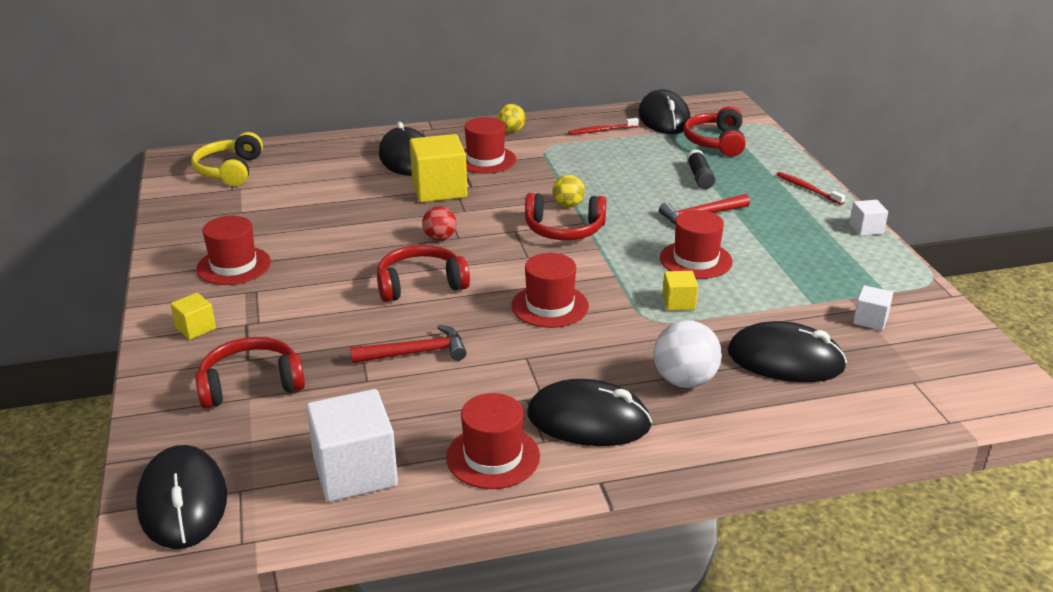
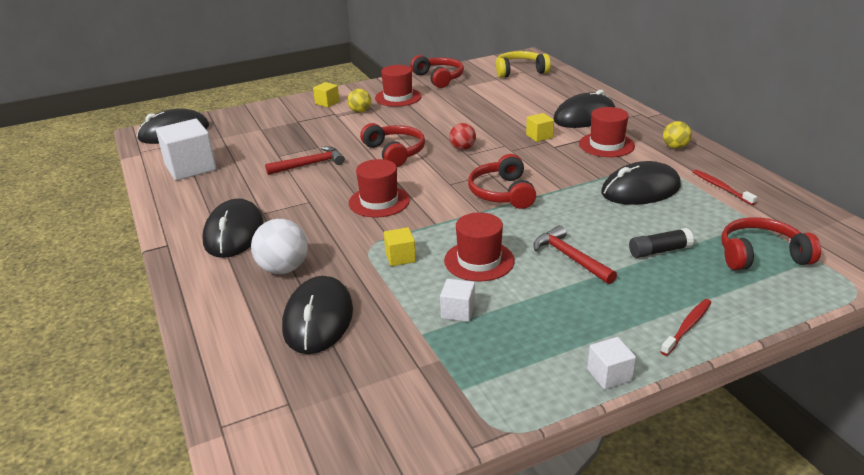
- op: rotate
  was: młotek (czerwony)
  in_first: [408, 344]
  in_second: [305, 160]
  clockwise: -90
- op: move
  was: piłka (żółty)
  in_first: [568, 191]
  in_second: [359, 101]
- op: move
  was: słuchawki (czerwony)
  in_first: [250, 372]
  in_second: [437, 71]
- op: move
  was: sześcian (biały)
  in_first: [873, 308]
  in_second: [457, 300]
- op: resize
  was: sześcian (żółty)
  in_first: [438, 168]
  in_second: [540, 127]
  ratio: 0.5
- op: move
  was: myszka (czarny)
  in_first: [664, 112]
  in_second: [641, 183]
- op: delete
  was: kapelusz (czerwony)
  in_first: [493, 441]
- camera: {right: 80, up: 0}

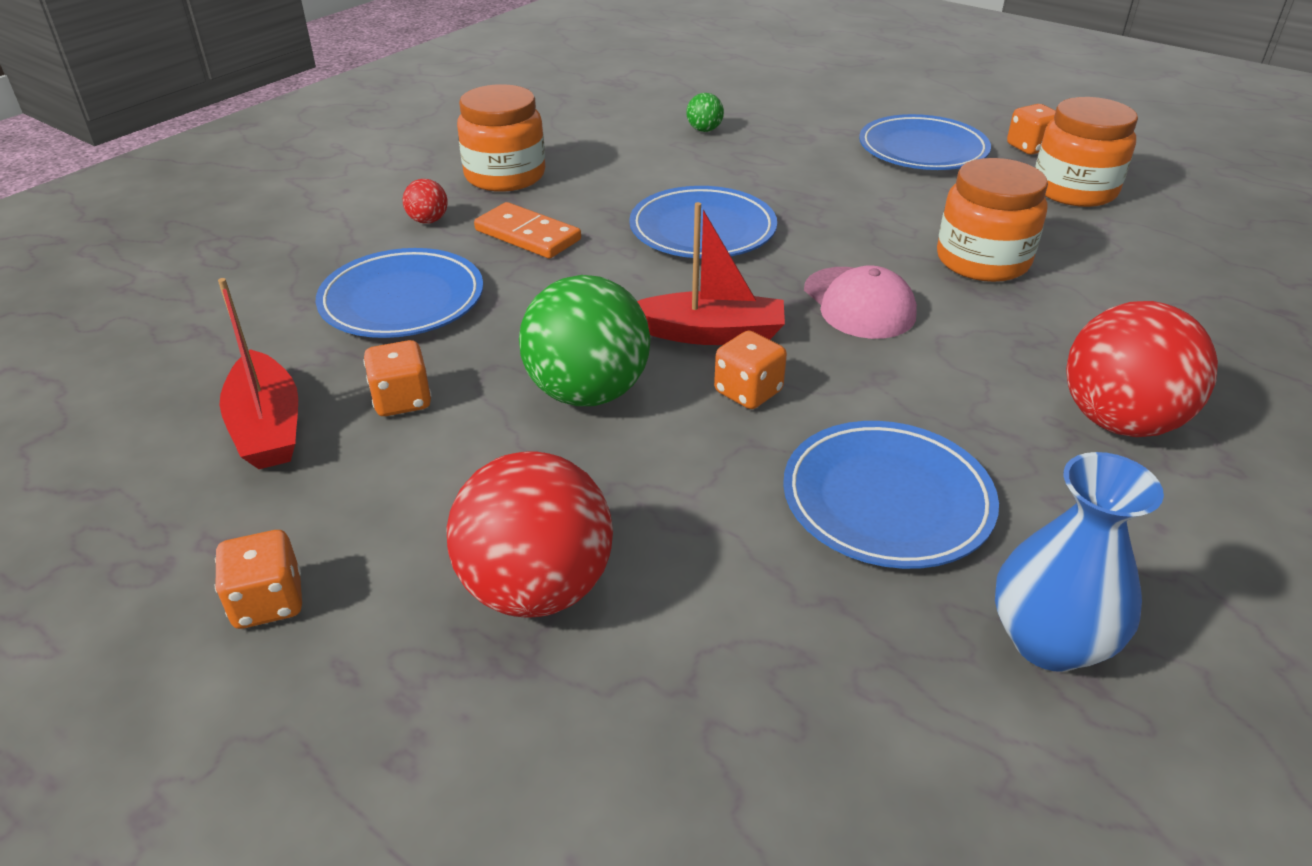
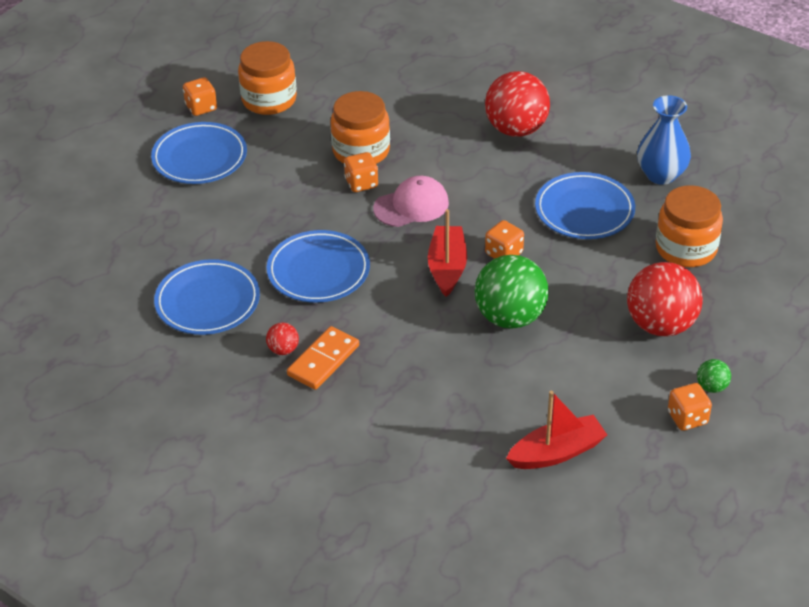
- op: move
  was: talerz (niebieski)
  in_first: [399, 293]
  in_second: [207, 297]
- op: move
  was: piłka (czerwony)
  in_first: [425, 201]
  in_second: [282, 339]
- op: move
  was: kostka do gry (pomarańczowy)
  in_first: [397, 378]
  in_second: [361, 172]
- op: move
  was: słoik (pomarańczowy)
  in_first: [501, 138]
  in_second: [689, 226]
- op: move
  was: piłka (zielony)
  in_first: [705, 112]
  in_second: [714, 376]
- camera: {right: -90, up: 5}

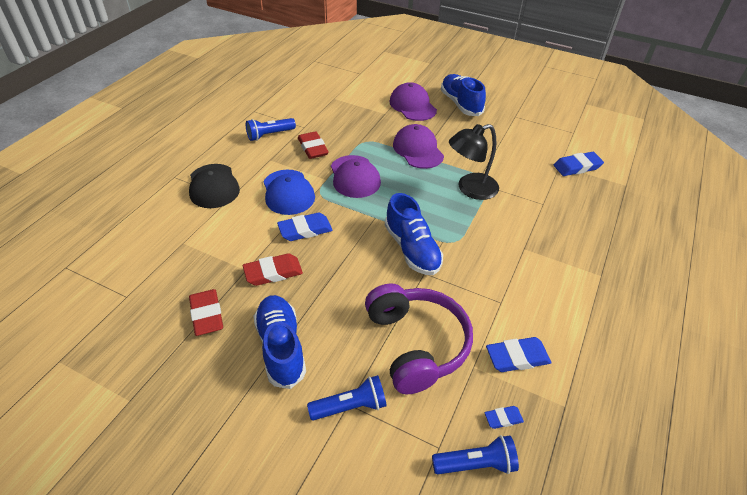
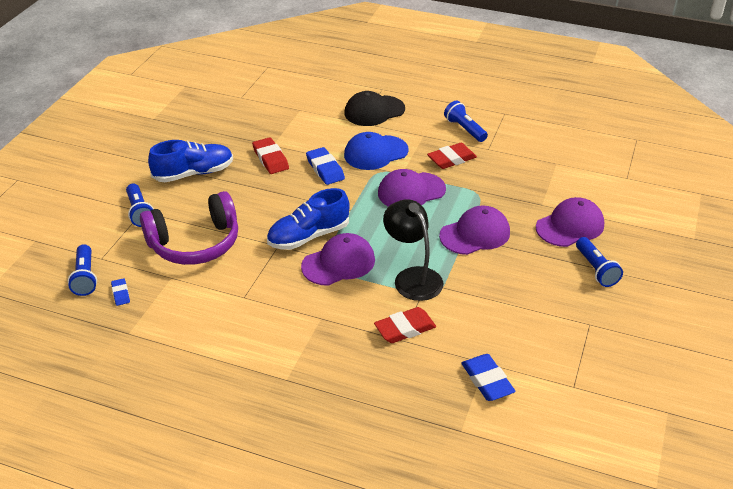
- op: insert
  now: czapka (fioletowy)
  in_second: [338, 259]
- op: move
  was: gumka do mazania (czerwony)
  in_first: [206, 312]
  in_second: [405, 325]
- op: replace
  was: but (niebieski)
  now: latarka (niebieski)
  in_first: [463, 95]
  in_second: [599, 262]
- op: delete
  was: gumka do mazania (niebieski)
  in_first: [519, 354]
- camera: {right: 85, up: -5}

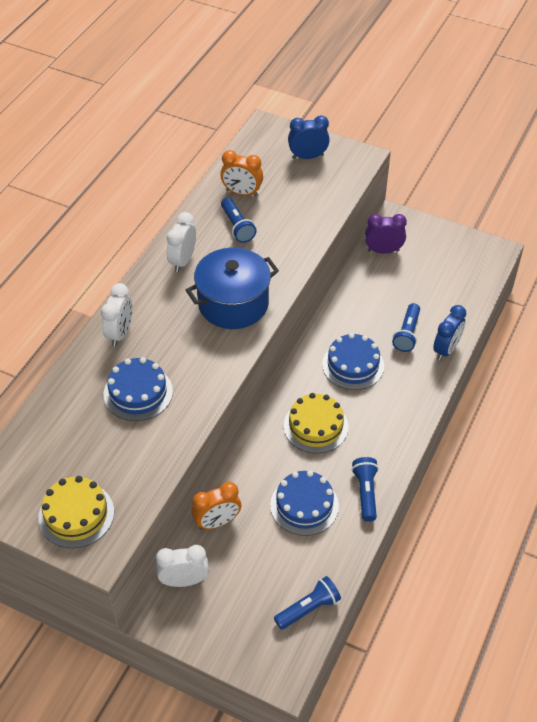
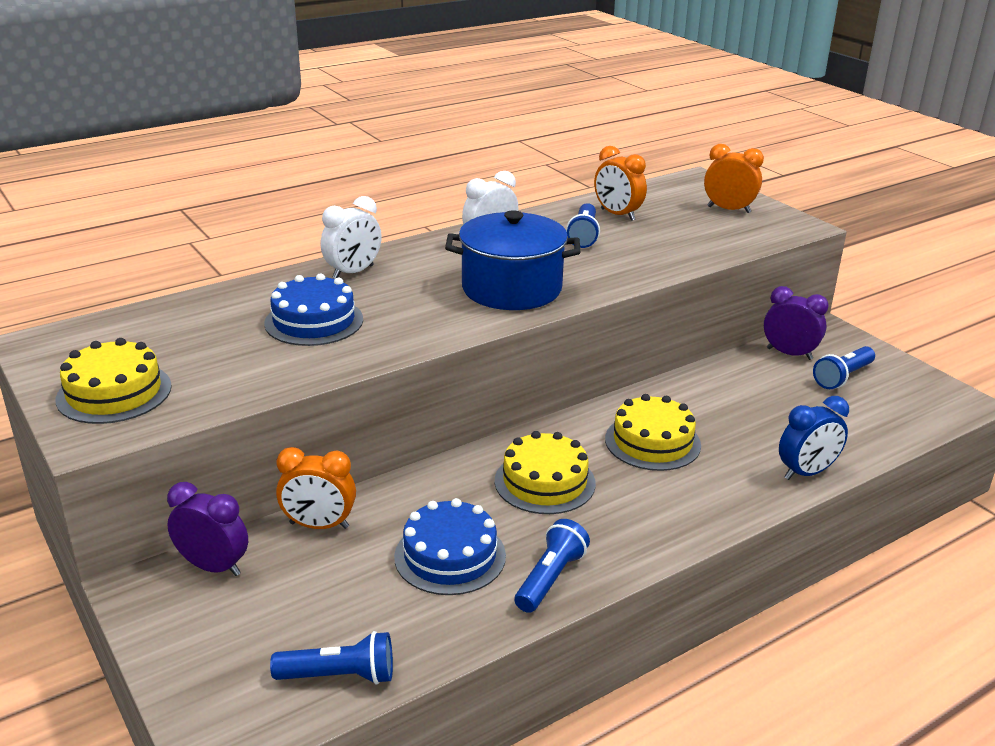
- op: recolor
  was: budzik (biały)
  now: budzik (fioletowy)
  in_first: [182, 566]
  in_second: [207, 529]
- op: recolor
  was: tort (niebieski)
  now: tort (żółty)
  in_first: [353, 361]
  in_second: [653, 432]
- op: recolor
  was: budzik (niebieski)
  now: budzik (pomarańczowy)
  in_first: [309, 137]
  in_second: [734, 178]
- op: move
  was: latarka (niebieski)
  in_first: [406, 327]
  in_second: [844, 367]
- camera: {right: 30, up: -20}

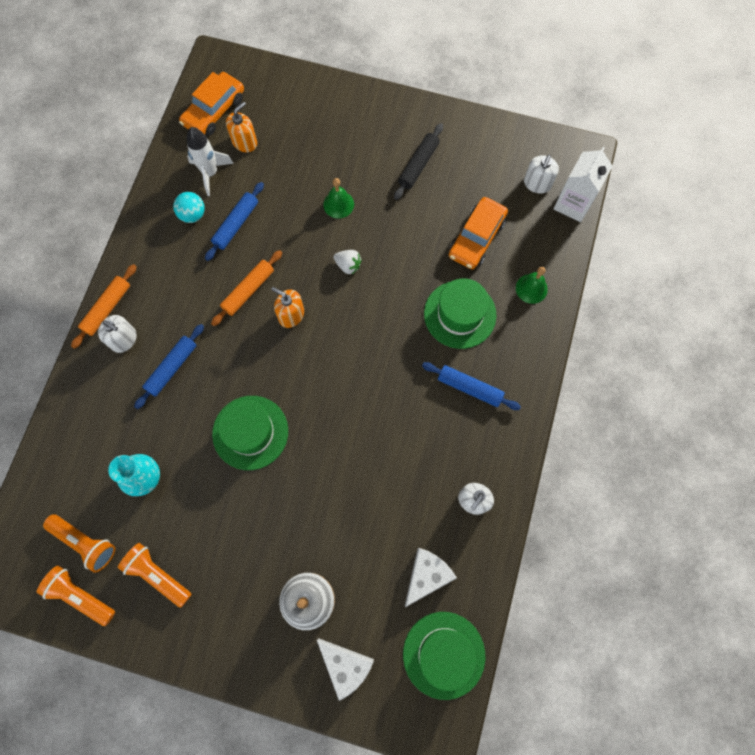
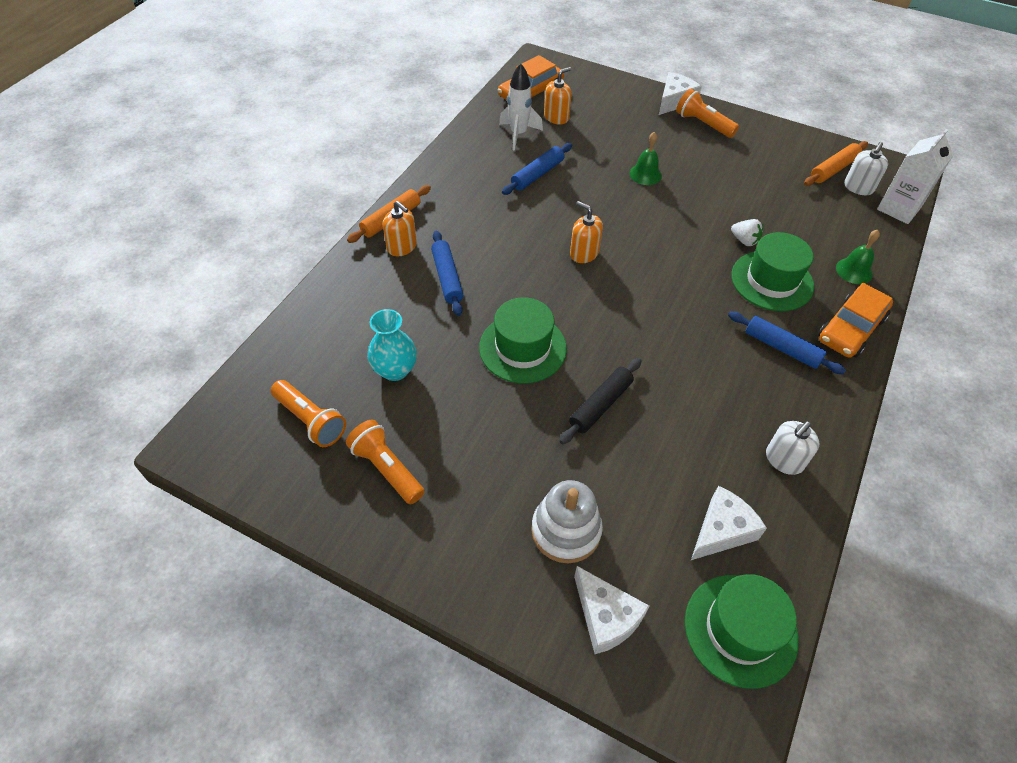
- op: recolor
  was: dozownik mydła (biały)
  now: dozownik mydła (pomarańczowy)
  in_first: [117, 334]
  in_second: [400, 228]
- op: rotate
  was: wałek do ciasta (niebieski)
  in_first: [169, 366]
  in_second: [447, 273]
  clockwise: -60
- op: move
  was: wałek do ciasta (czarny)
  in_first: [418, 161]
  in_second: [600, 401]
- op: insert
  now: ser (biały)
  in_second: [680, 93]
- op: move
  was: latarka (pomarańczowy)
  in_first: [76, 596]
  in_second: [707, 113]
- op: move
  was: truskawka (biały)
  in_first: [348, 262]
  in_second: [747, 232]
- op: move
  was: wałek do ciasta (pomarańczowy)
  in_first: [246, 288]
  in_second: [836, 163]
- op: move
  was: samochód (pomarańczowy)
  in_first: [478, 233]
  in_second: [855, 320]
- op: delete
  was: piłka (turkusowy)
  in_first: [189, 207]
- camera: {right: 10, up: -20}

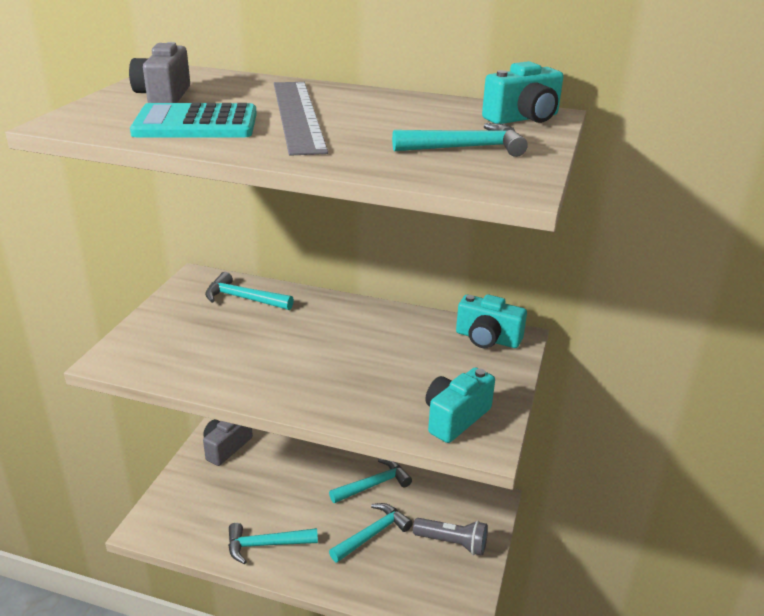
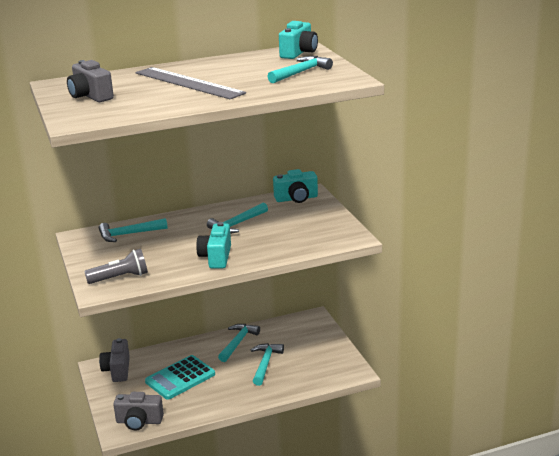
- op: move
  was: latarka (szary)
  in_first: [450, 536]
  in_second: [116, 266]
- op: insert
  now: aparat fotograficzny (szary)
  in_second: [138, 411]
- op: move
  was: kalkulator (turkusowy)
  in_first: [193, 120]
  in_second: [180, 377]
- op: move
  was: aparat fotograficzny (turkusowy)
  in_first: [460, 405]
  in_second: [213, 245]
- op: move
  was: młotek (turkusowy)
  in_first: [273, 543]
  in_second: [237, 218]
- camera: {right: -35, up: -5}

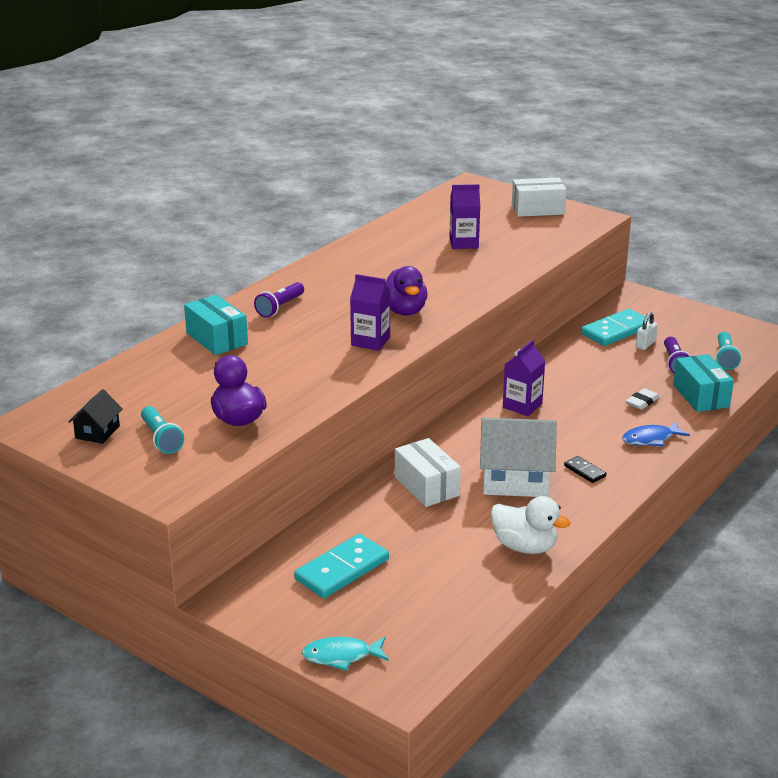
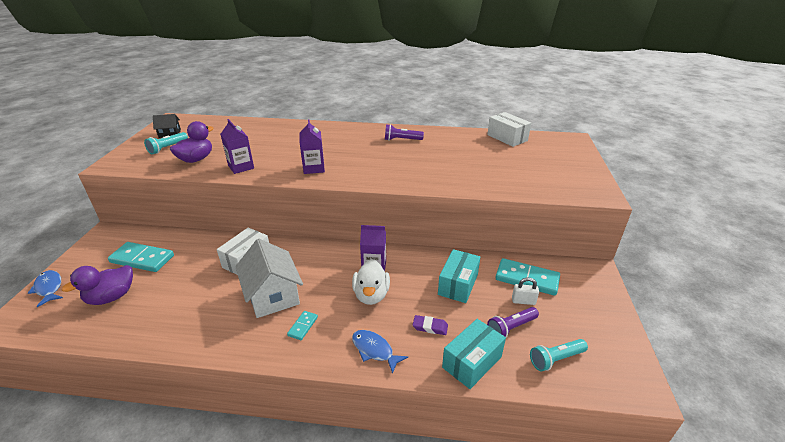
- op: recolor
  was: ryba (turkusowy)
  now: ryba (niebieski)
  in_first: [345, 654]
  in_second: [45, 288]
- op: move
  was: kaczka (fioletowy)
  in_first: [406, 291]
  in_second: [97, 285]
- op: move
  was: karton mleka (fioletowy)
  in_first: [464, 216]
  in_second: [237, 146]
- op: recolor
  was: kostka domina (czarny)
  now: kostka domina (turkusowy)
  in_first: [585, 469]
  in_second: [302, 325]
- op: move
  was: kaczka (biały)
  in_first: [530, 525]
  in_second: [371, 282]
- op: move
  was: latarka (fioletowy)
  in_first: [279, 300]
  in_second: [404, 132]
- op: recolor
  was: gumka do mazania (biały)
  now: gumka do mazania (fioletowy)
  in_first: [642, 399]
  in_second: [430, 325]
- op: move
  was: pudełko (turkusowy)
  in_first: [216, 325]
  in_second: [459, 276]
- op: move
  was: pudełko (biały)
  in_first: [539, 197]
  in_second: [509, 129]
- camera: {right: 60, up: 5}

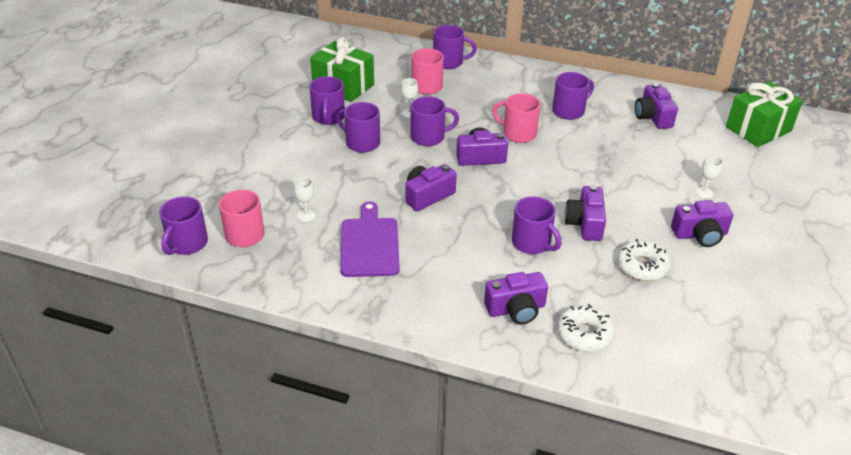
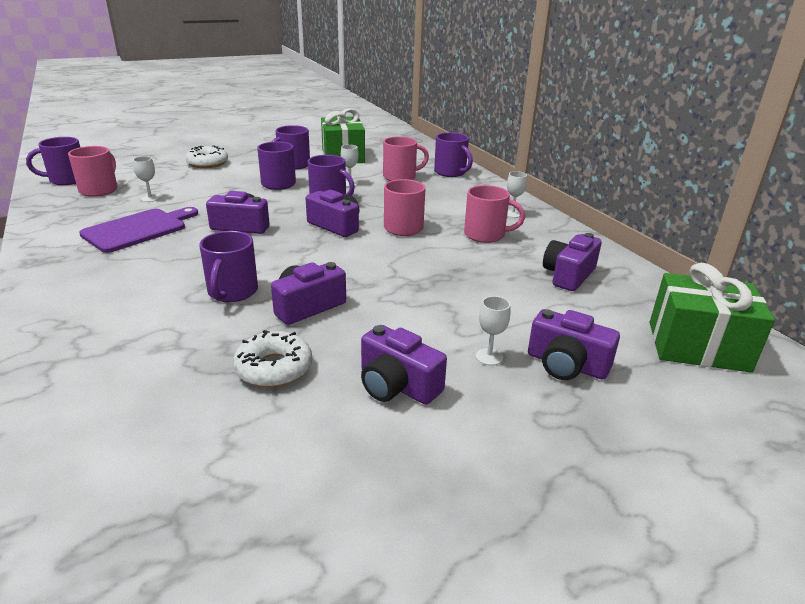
- op: move
  was: donut (biały)
  in_first: [586, 328]
  in_second: [206, 156]
- op: recolor
  was: kubek (fioletowy)
  now: kubek (różowy)
  in_first: [573, 96]
  in_second: [494, 214]
- op: insert
  now: kielich (biały)
  in_second: [517, 194]
- op: move
  was: aparat fotograficzny (fioletowy)
  in_first: [516, 298]
  in_second: [574, 344]
- camera: {right: 45, up: -10}

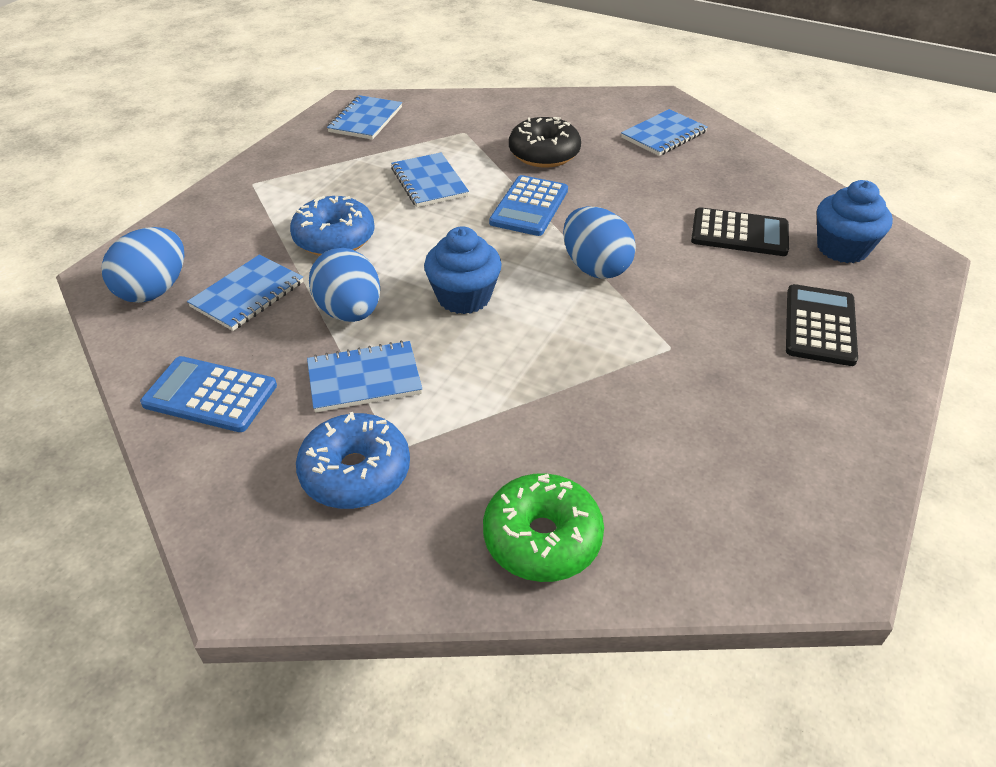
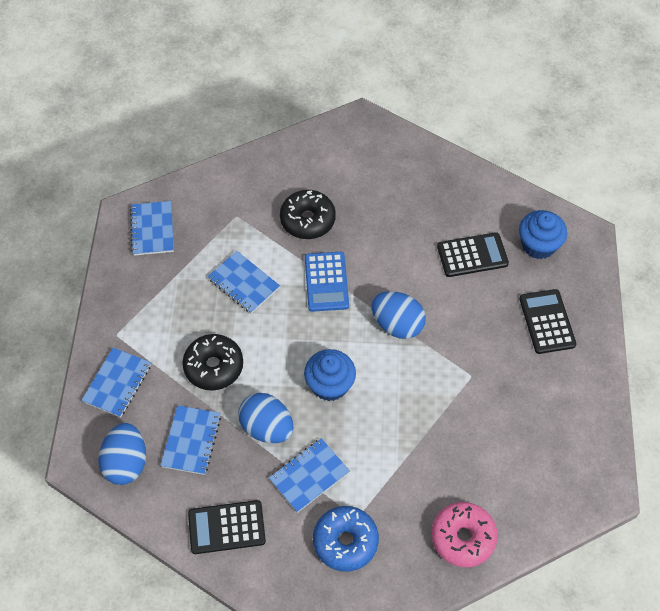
- op: move
  was: zeszyt (niebieski)
  in_first: [664, 132]
  in_second: [116, 382]
- op: recolor
  was: donut (niebieski)
  now: donut (czarny)
  in_first: [332, 226]
  in_second: [212, 362]
- op: recolor
  was: kalkulator (niebieski)
  now: kalkulator (czarny)
  in_first: [208, 394]
  in_second: [227, 527]
- op: recolor
  was: donut (zielony)
  now: donut (różowy)
  in_first: [543, 527]
  in_second: [464, 534]
- camera: {right: -25, up: 15}

